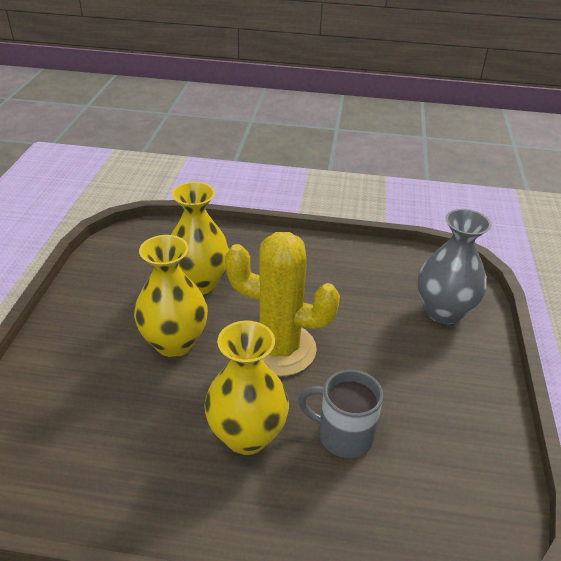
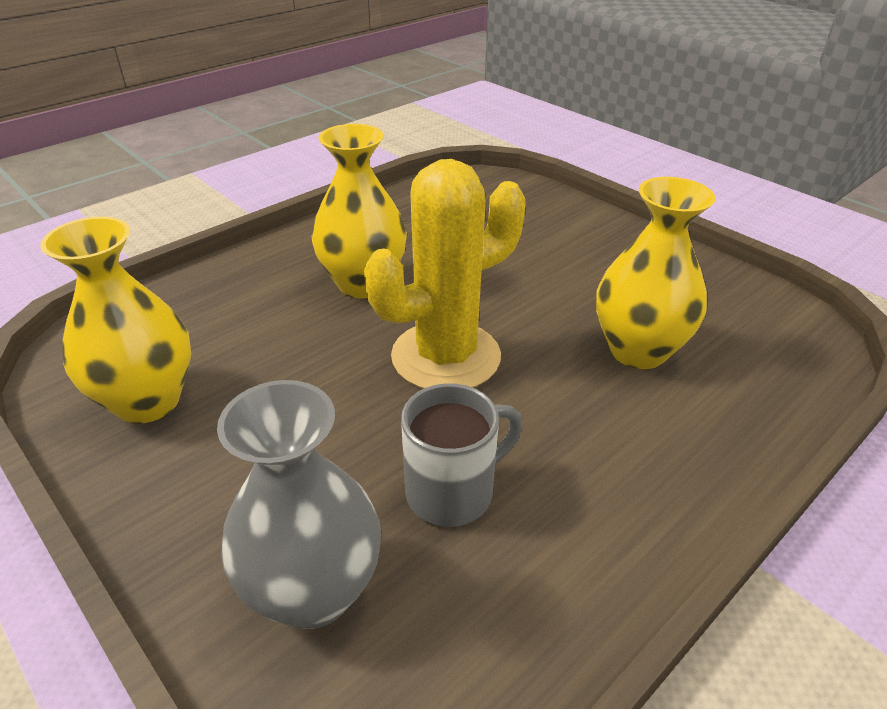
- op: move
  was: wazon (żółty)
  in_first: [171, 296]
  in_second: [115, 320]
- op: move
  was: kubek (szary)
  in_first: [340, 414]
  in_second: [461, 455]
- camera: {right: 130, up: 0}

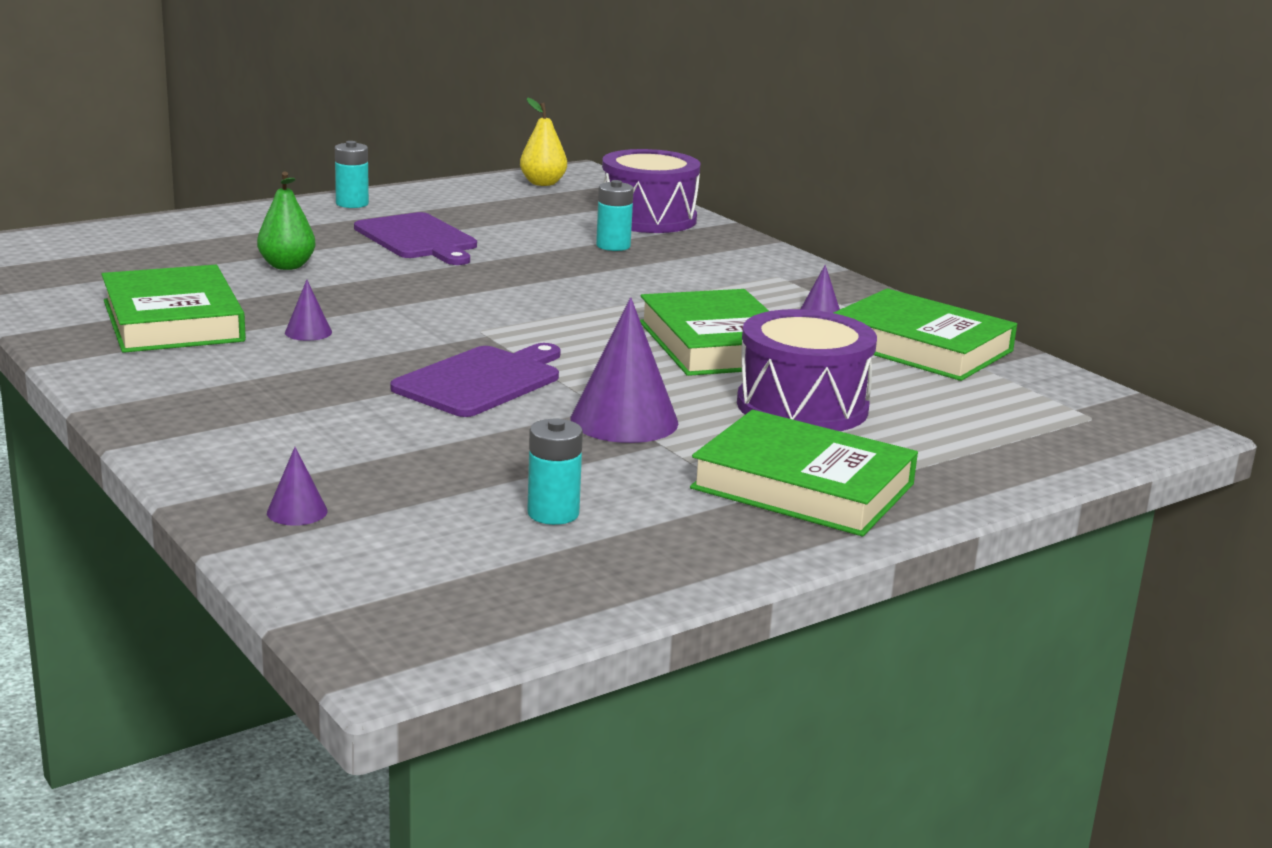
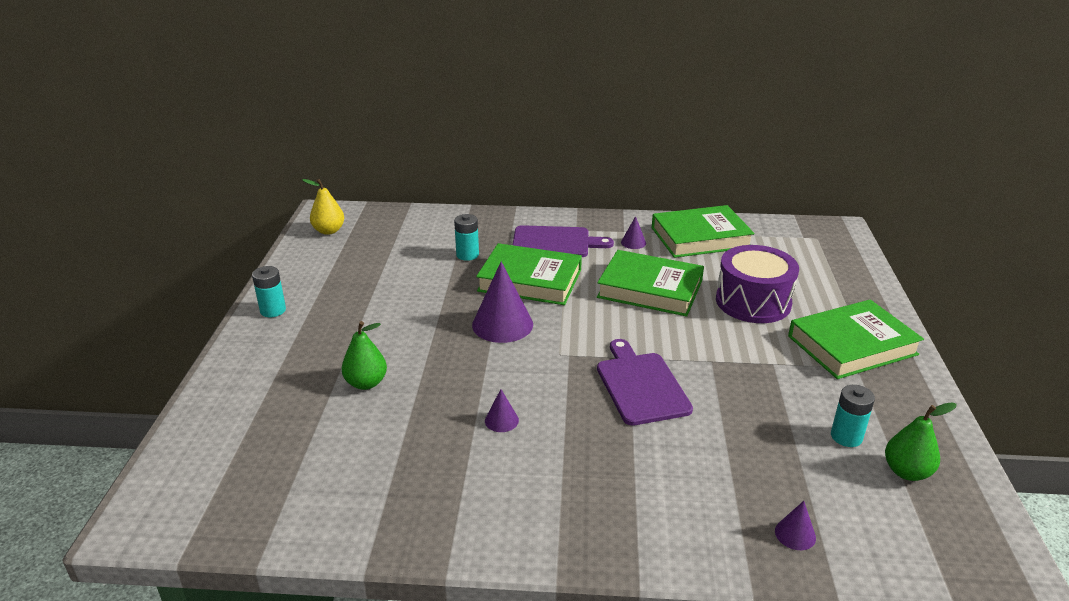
- op: move
  was: stożek (fioletowy)
  in_first: [624, 370]
  in_second: [502, 302]
- op: move
  was: książka (zielony)
  in_first: [173, 309]
  in_second: [529, 274]
- op: move
  was: deska do krojenia (fioletowy)
  in_first: [415, 238]
  in_second: [563, 241]
- op: insert
  now: gruszka (zielony)
  in_second: [921, 441]
- op: delete
  was: bęben (fioletowy)
  in_first: [651, 191]
- camera: {right: -50, up: 10}

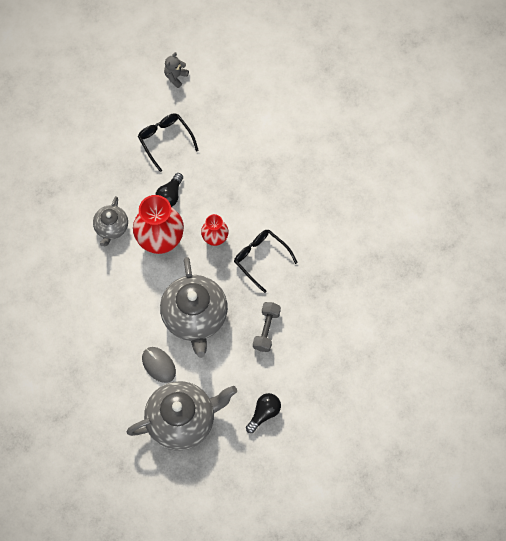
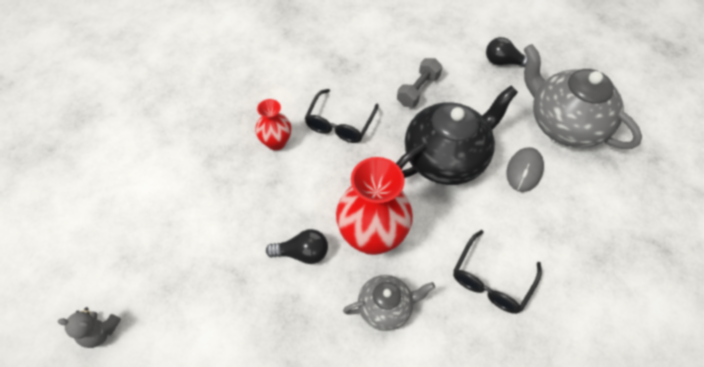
- op: move
  was: wazon (czerwony)
  in_first: [215, 230]
  in_second: [273, 125]
- op: recolor
  was: imbryk (szary)
  now: imbryk (czarny)
  in_first: [194, 307]
  in_second: [457, 135]
- op: rotate
  was: hantel (szary)
  in_first: [267, 327]
  in_second: [419, 82]
  clockwise: -45
- op: move
  was: okulary (czarny)
  in_first: [168, 142]
  in_second: [497, 272]
- camera: {right: -115, up: -10}

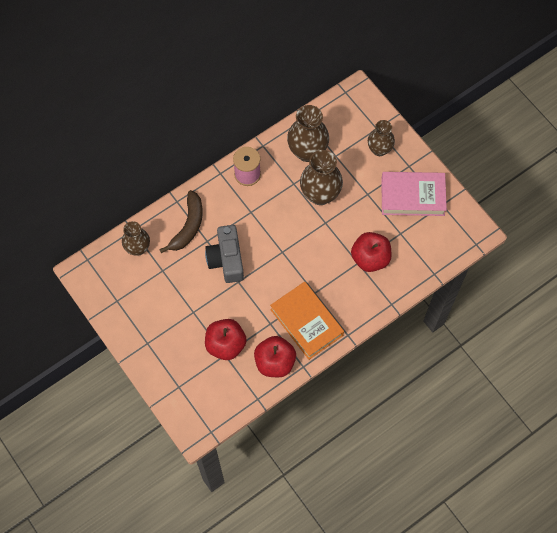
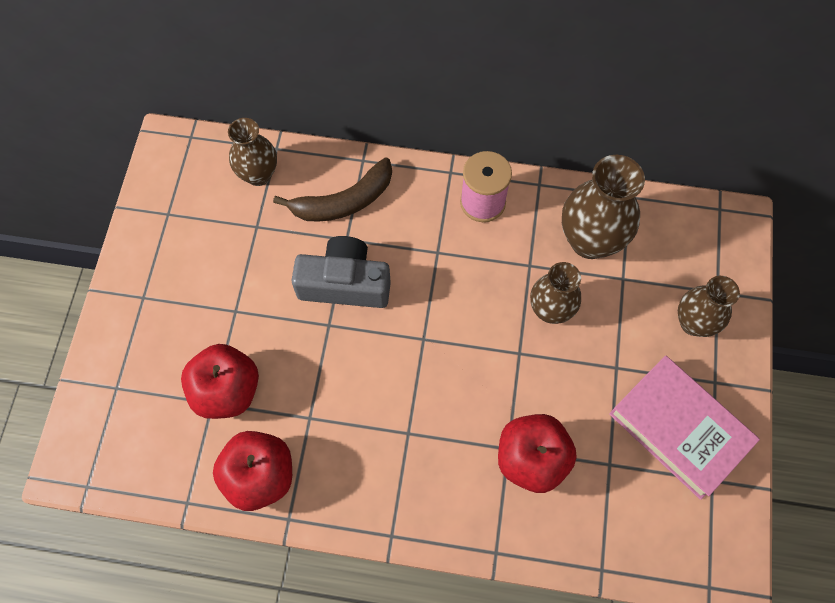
- op: rotate
  was: aparat fotograficzny (szary)
  in_first: [224, 254]
  in_second: [341, 272]
  clockwise: 60
- op: resize
  was: wazon (brązowy)
  in_first: [321, 177]
  in_second: [555, 293]
  ratio: 0.65
- op: delete
  was: książka (pomarańczowy)
  in_first: [307, 321]
- camera: {right: 45, up: 0}

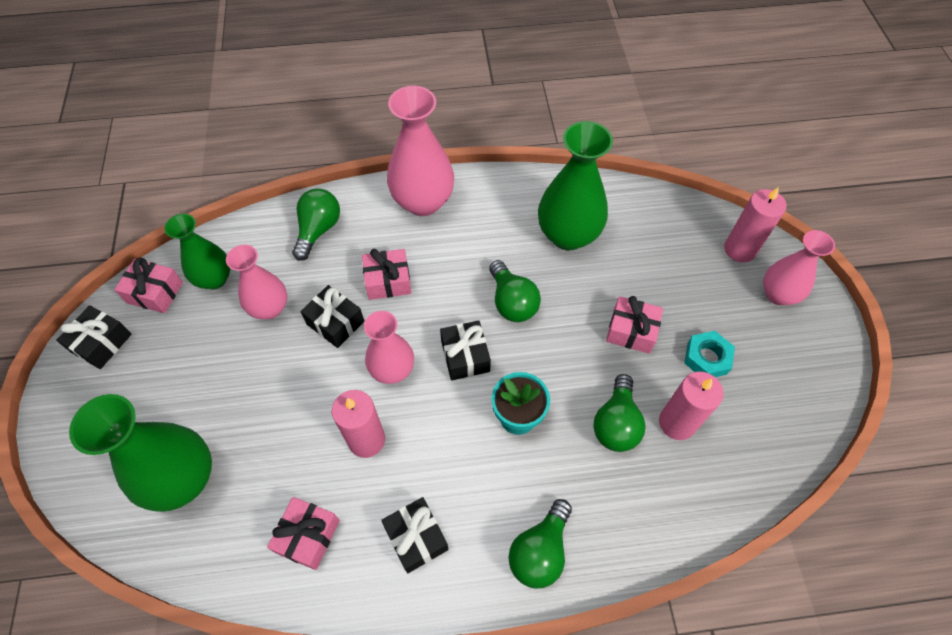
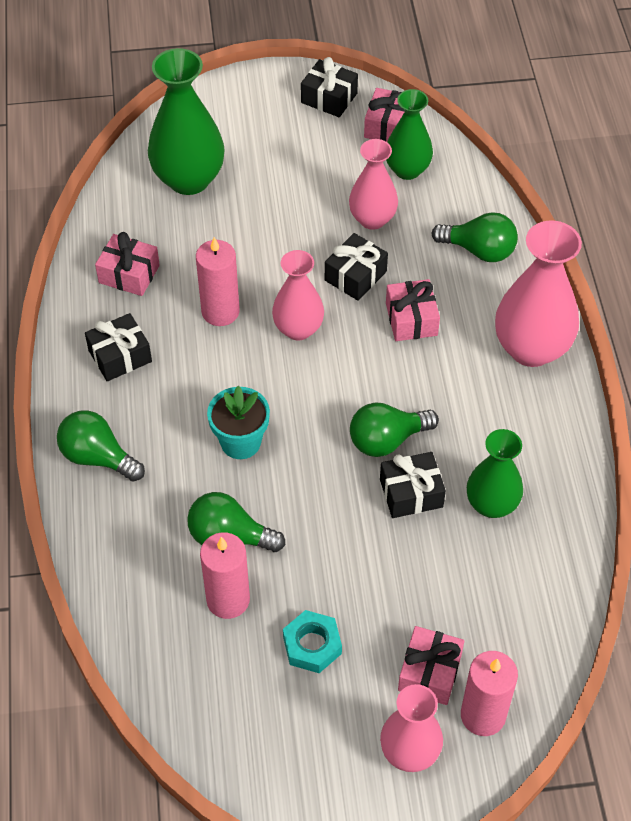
- op: move
  was: prezent (czarny)
  in_first: [465, 350]
  in_second: [413, 485]
- op: move
  was: prezent (różowy)
  in_first: [634, 325]
  in_second: [431, 665]
- op: resize
  was: wazon (zielony)
  in_first: [575, 185]
  in_second: [495, 473]
  ratio: 0.64
- camera: {right: 90, up: -5}

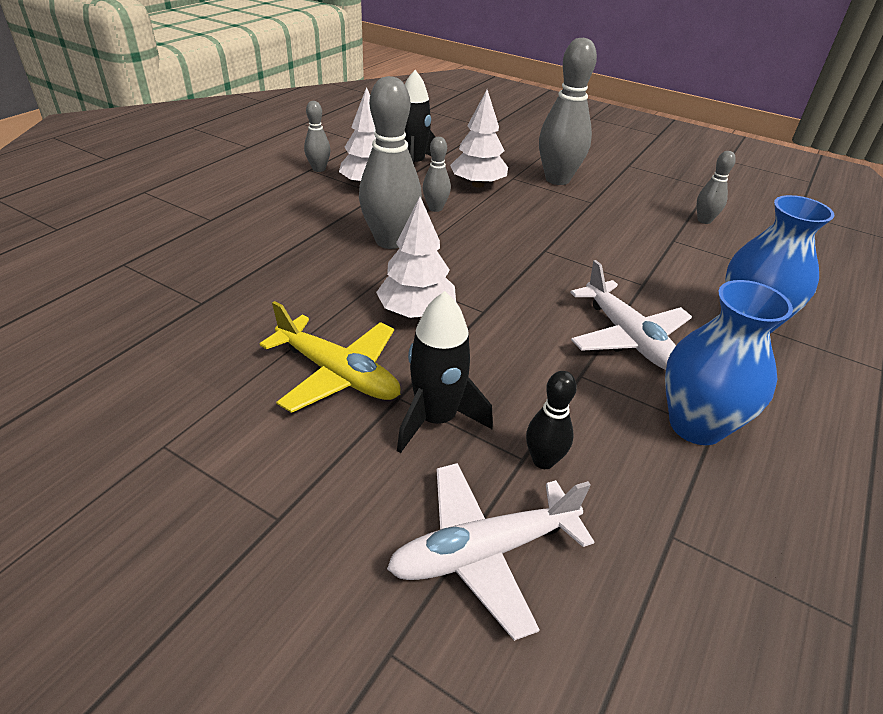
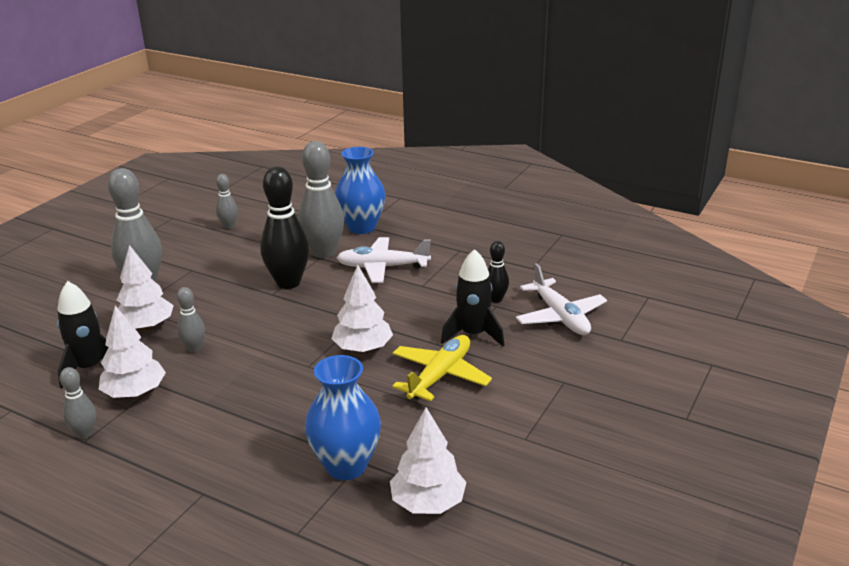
- op: insert
  now: kręgiel (czarny)
  in_second: [284, 227]
- op: move
  was: kręgiel (szary)
  in_first: [390, 162]
  in_second: [321, 199]
- op: move
  was: wazon (niebieski)
  in_first: [729, 362]
  in_second: [343, 417]
- op: rotate
  was: samolot (biały)
  in_first: [631, 315]
  in_second: [384, 260]
  clockwise: -150
- op: insert
  now: drzewko (biały)
  in_second: [428, 460]
- camera: {right: -90, up: -10}

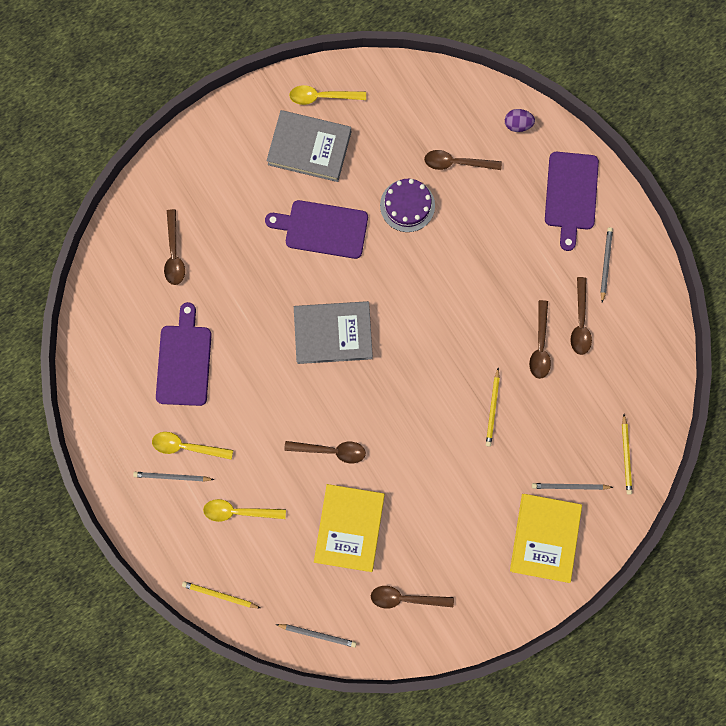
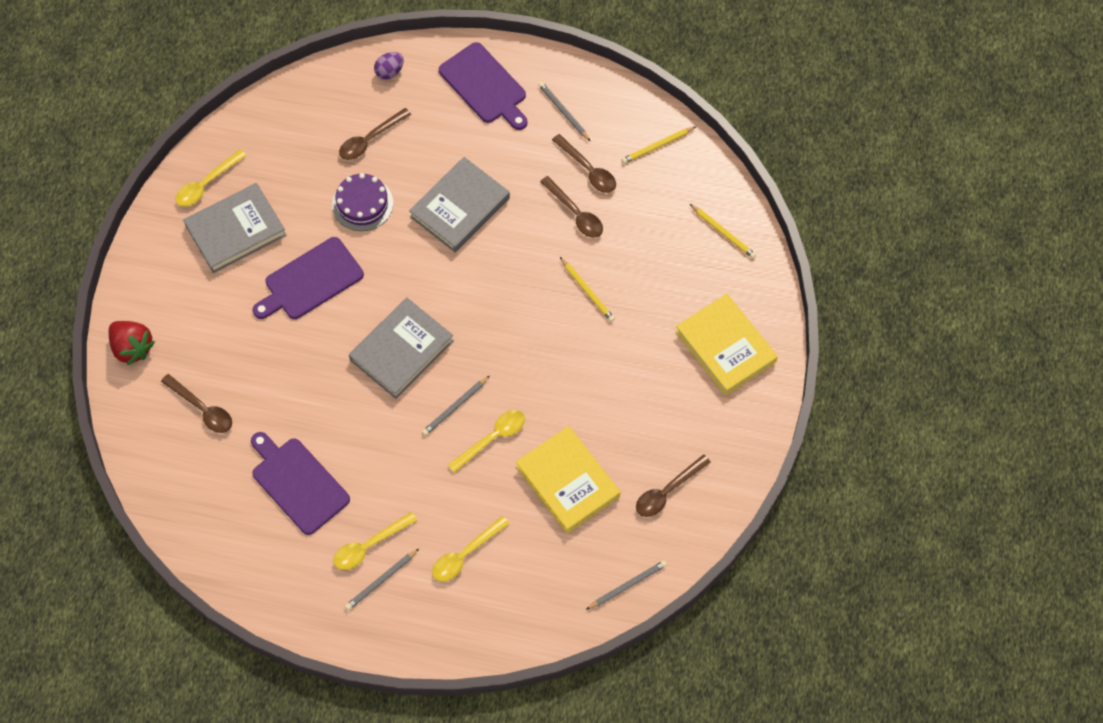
- op: insert
  now: truskawka (czerwony)
  in_second: [132, 343]
- op: insert
  now: książka (szary)
  in_second: [459, 205]
- op: move
  was: ołówek (szary)
  in_first: [572, 486]
  in_second: [455, 406]
- op: recolor
  was: łyżka (brązowy)
  now: łyżka (żółty)
  in_first: [325, 452]
  in_second: [486, 441]
- op: move
  was: ołówek (żółty)
  in_first: [221, 594]
  in_second: [658, 145]
- camera: {right: -45, up: -15}

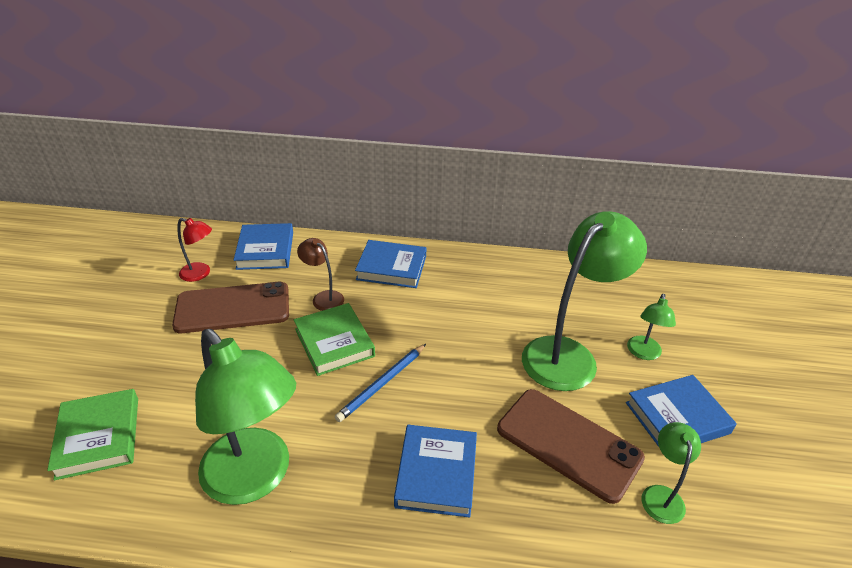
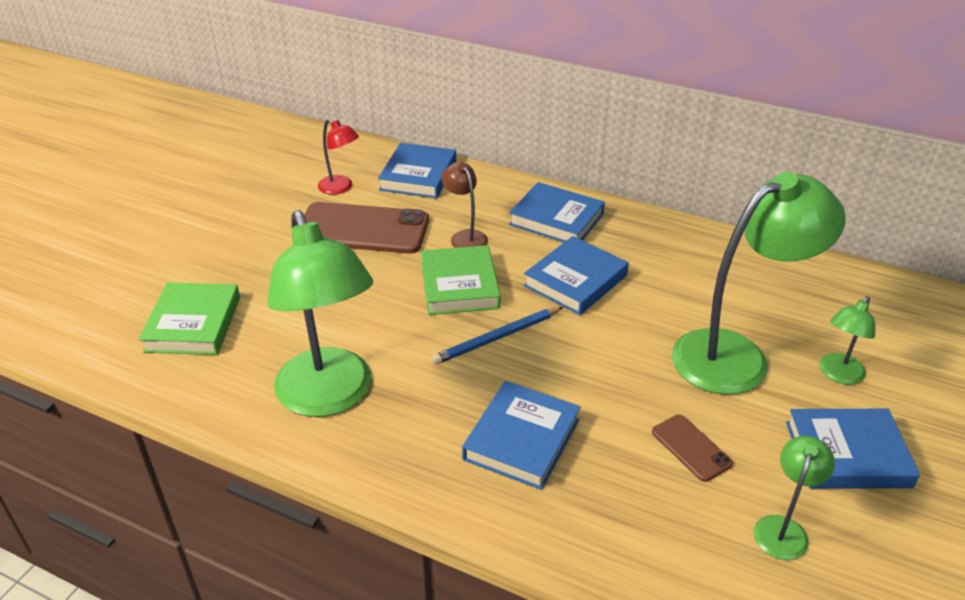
- op: insert
  now: książka (niebieski)
  in_second: [576, 275]
- op: resize
  was: telefon (brązowy)
  in_first: [571, 446]
  in_second: [692, 448]
  ratio: 0.48
- camera: {right: 20, up: 0}

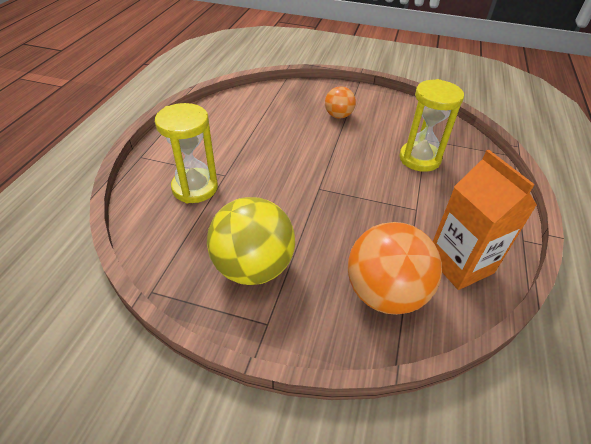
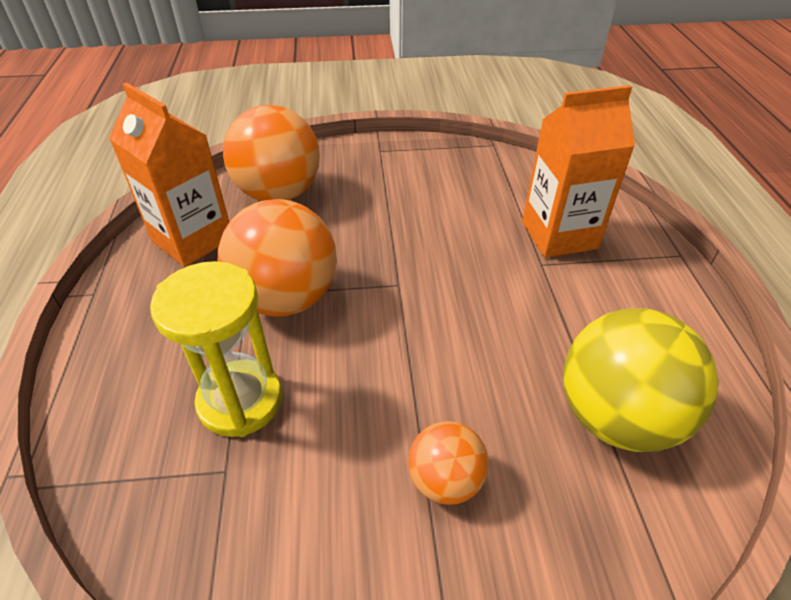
- op: insert
  now: piłka (pomarańczowy)
  in_second: [277, 258]
- op: replace
  was: klepsydra (żółty)
  now: karton mleka (pomarańczowy)
  in_first: [186, 153]
  in_second: [578, 171]
- op: move
  was: piłka (żółty)
  in_first: [251, 241]
  in_second: [641, 380]
- camera: {right: 160, up: 0}

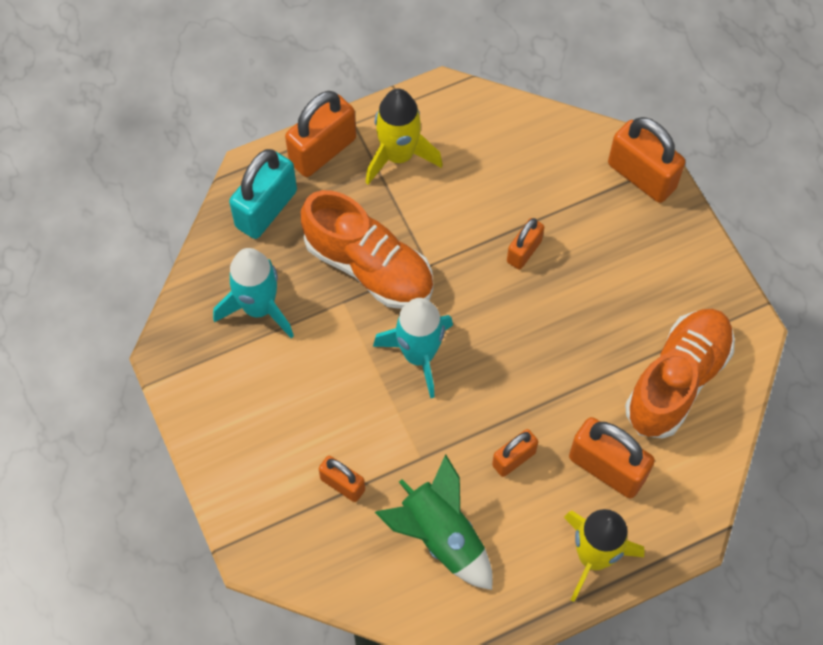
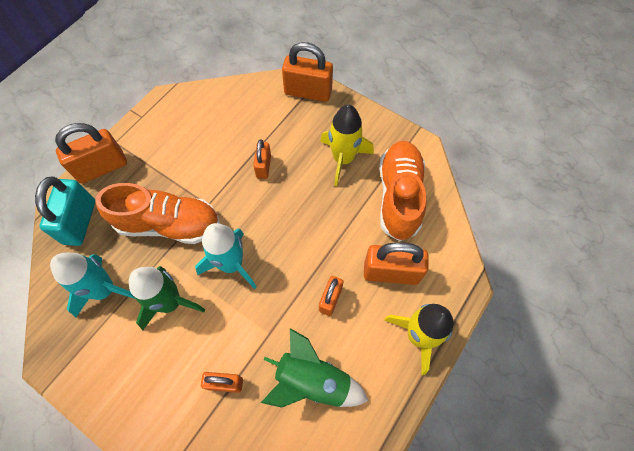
- op: rotate
  was: kłódka (pomarańczowy)
  in_first: [320, 134]
  in_second: [91, 153]
  clockwise: 45
- op: insert
  now: rakieta (zielony)
  in_second: [167, 298]
- op: move
  was: rakieta (żółty)
  in_first: [404, 137]
  in_second: [347, 145]
- camera: {right: -30, up: 0}

